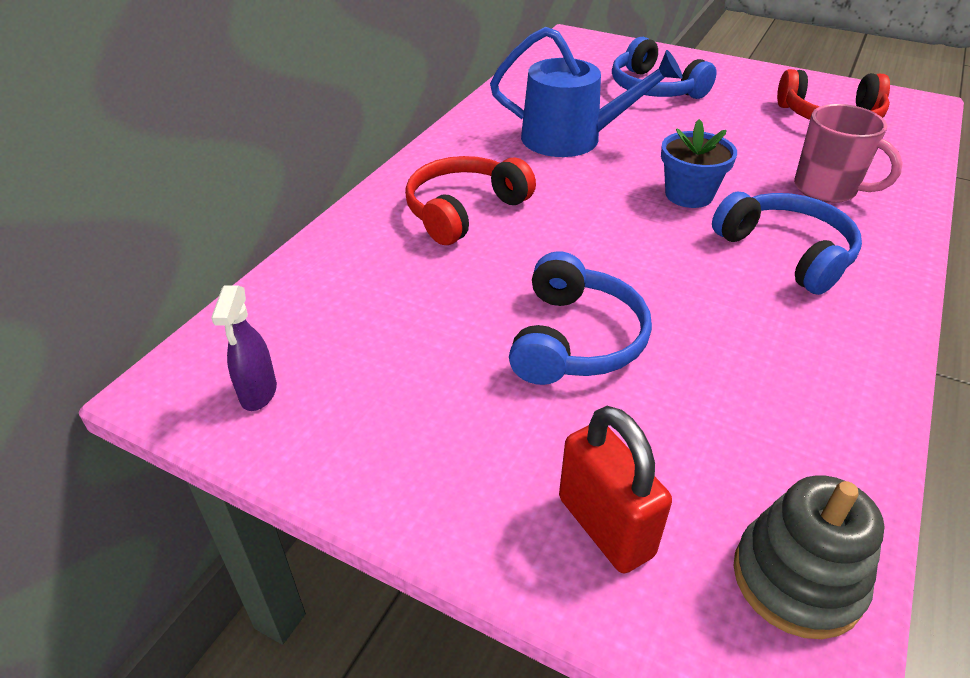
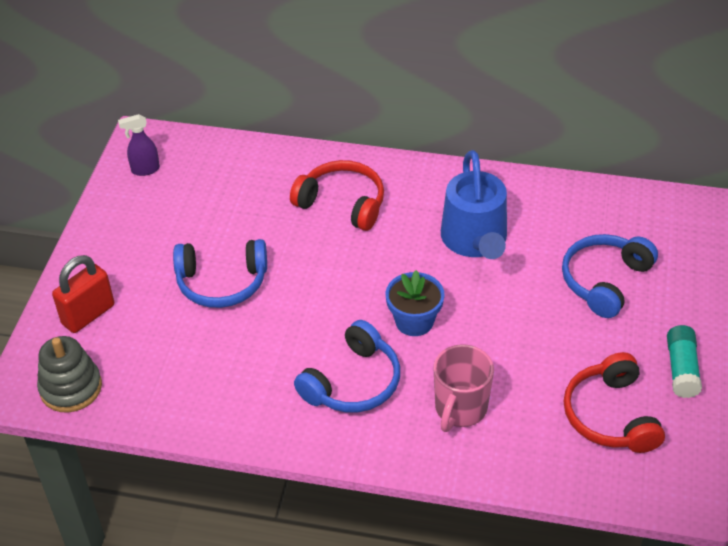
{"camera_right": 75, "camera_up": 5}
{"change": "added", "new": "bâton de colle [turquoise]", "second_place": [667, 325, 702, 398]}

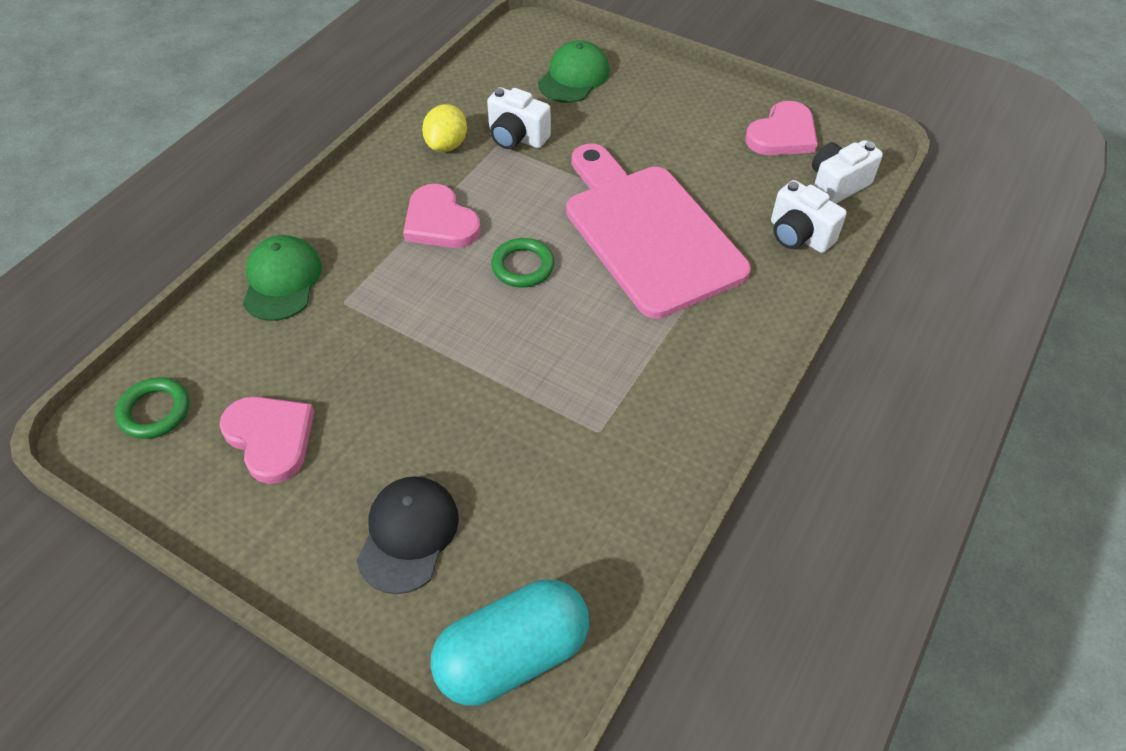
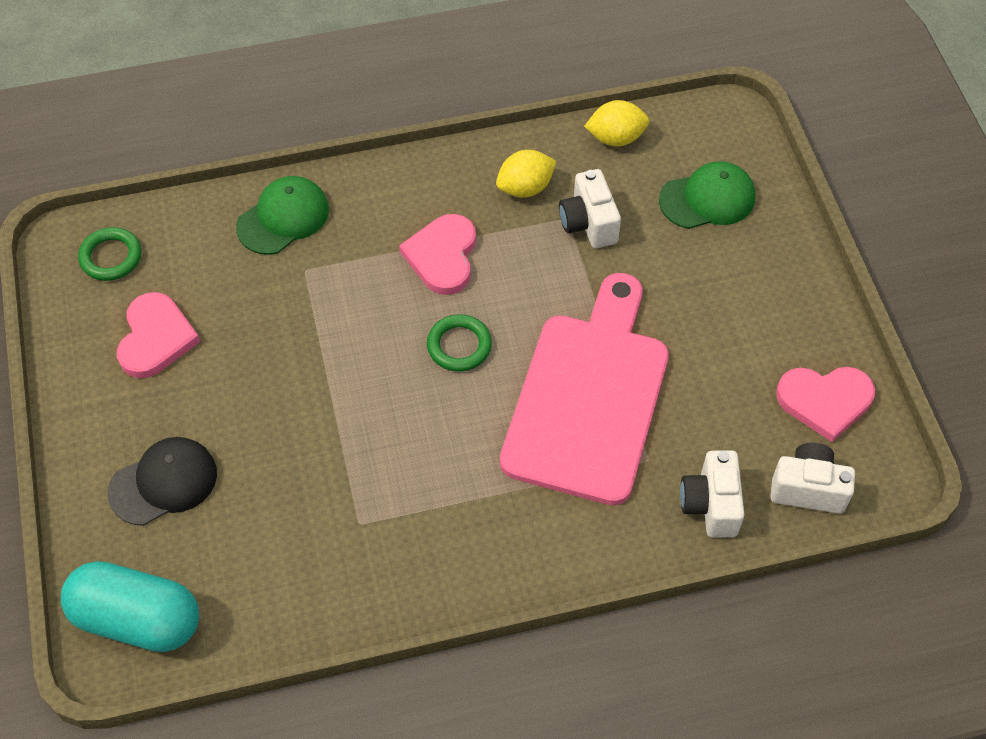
{"camera_right": 45, "camera_up": 5}
{"change": "added", "new": "citron [jaune]", "second_place": [584, 100, 649, 146]}

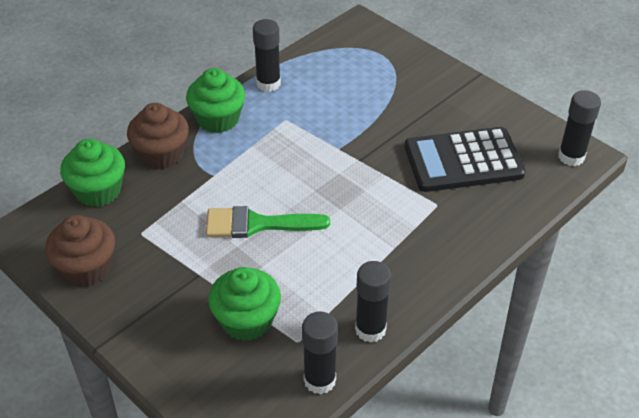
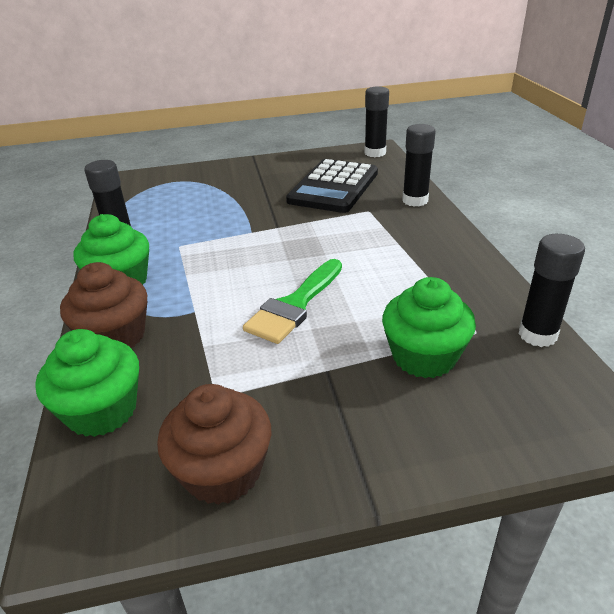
{"camera_right": -55, "camera_up": -10}
{"change": "moved", "old": "bâton de colle [noir]", "first_place": [355, 261, 391, 343], "second_place": [402, 124, 436, 207]}

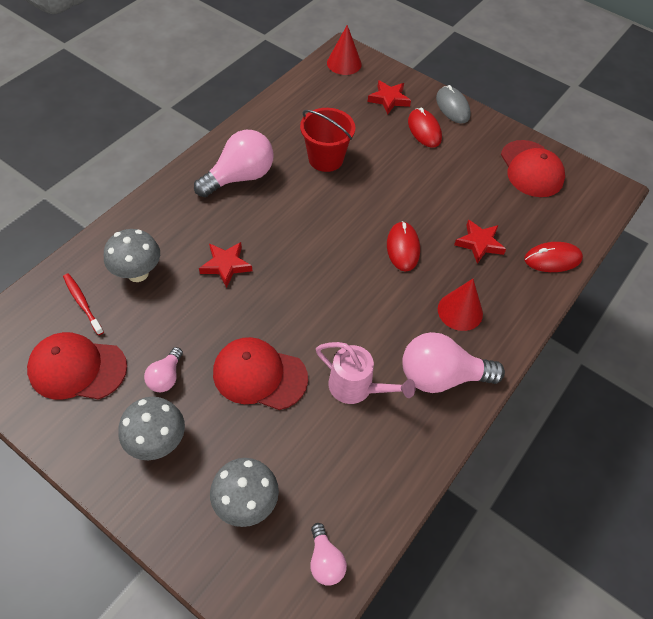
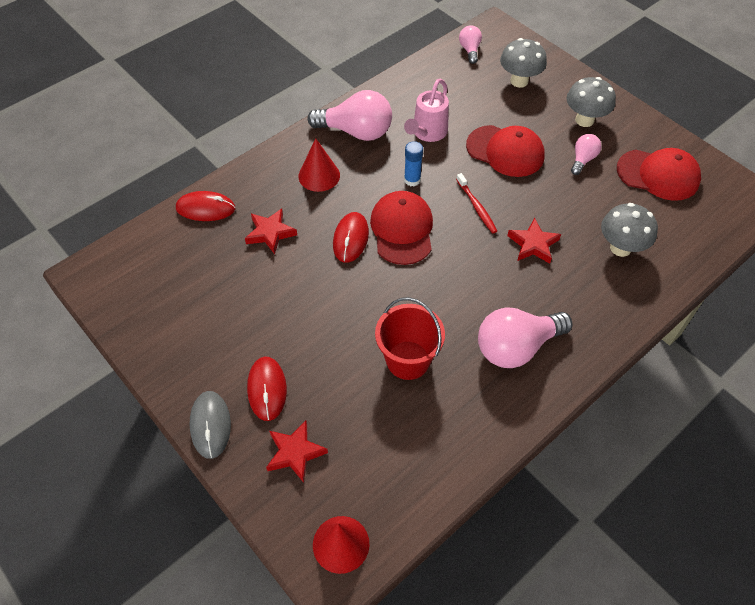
{"camera_right": -165, "camera_up": 0}
{"change": "moved", "old": "brosse à dents [rouge]", "first_place": [63, 274, 104, 335], "second_place": [456, 173, 497, 233]}
{"change": "turned", "old": "arrosoir [rose]", "first_place": [316, 342, 416, 404], "second_place": [404, 78, 449, 142], "degrees": -105}
{"change": "moved", "old": "casquette [rouge]", "first_place": [501, 140, 565, 197], "second_place": [370, 191, 433, 265]}
{"change": "added", "new": "bâton de colle [bleu]", "second_place": [404, 141, 423, 186]}

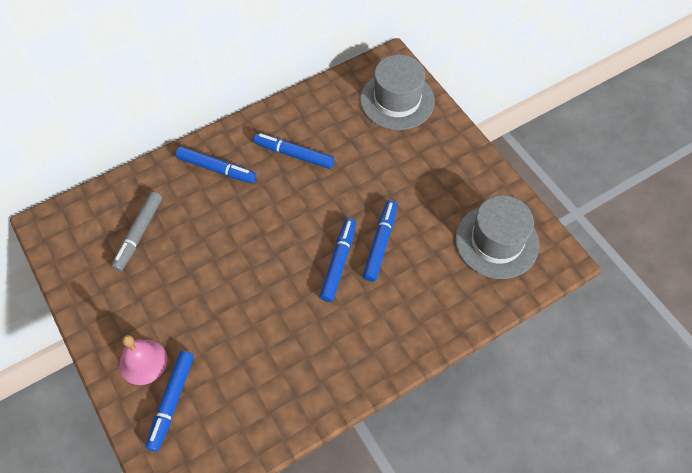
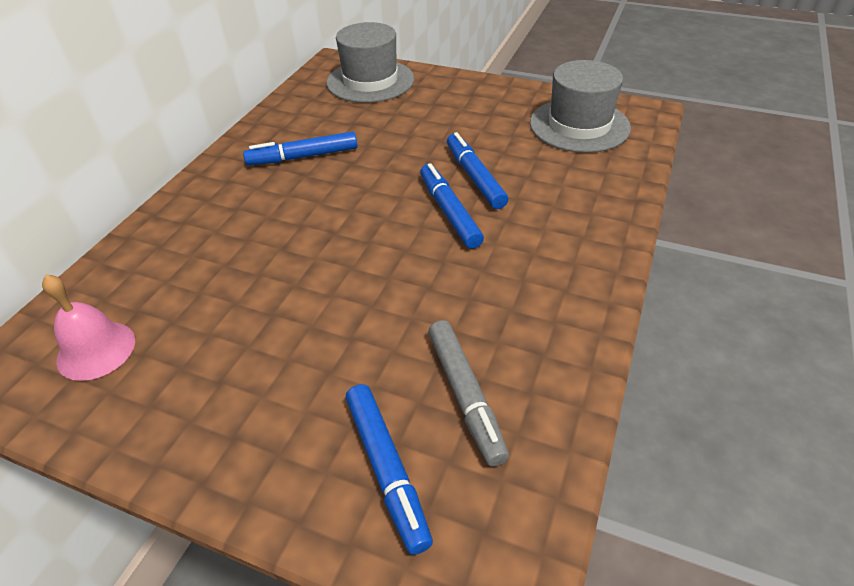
{"camera_right": -35, "camera_up": -15}
{"change": "moved", "old": "feutre [gris]", "first_place": [111, 192, 162, 272], "second_place": [428, 320, 509, 467]}
{"change": "moved", "old": "cloche [rose]", "first_place": [119, 335, 167, 385], "second_place": [42, 274, 135, 381]}
{"change": "removed", "old": "feutre [bleu]", "first_place": [176, 146, 257, 183]}

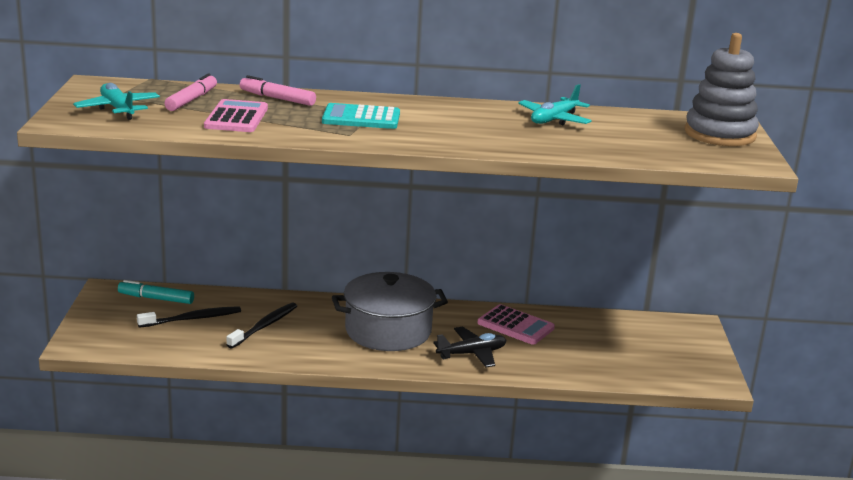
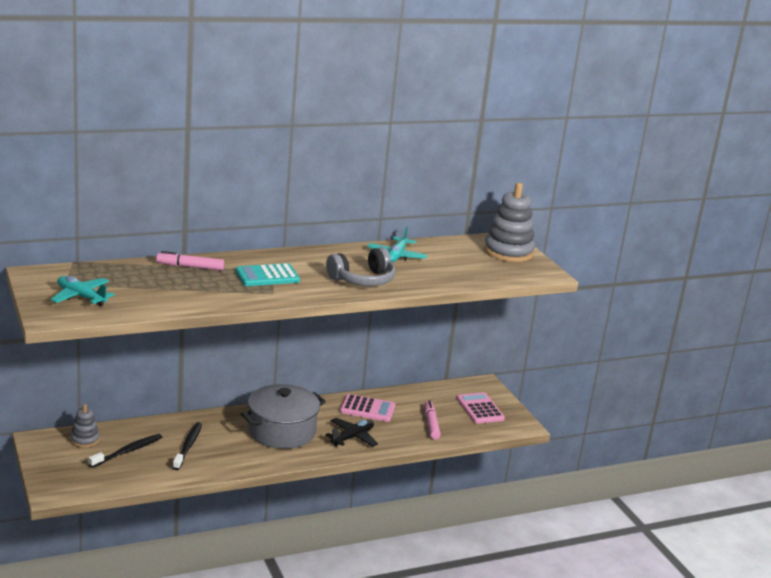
{"camera_right": -25, "camera_up": 0}
{"change": "replaced", "old": "feutre [turquoise]", "new": "jouet à empiler [gris]", "first_place": [118, 280, 194, 304], "second_place": [70, 404, 100, 448]}
{"change": "moved", "old": "feutre [rose]", "first_place": [164, 73, 217, 111], "second_place": [424, 400, 441, 440]}
{"change": "moved", "old": "calculatrice [rose]", "first_place": [204, 99, 268, 132], "second_place": [457, 392, 505, 424]}
{"change": "added", "new": "casque audio [gris]", "second_place": [326, 247, 396, 286]}

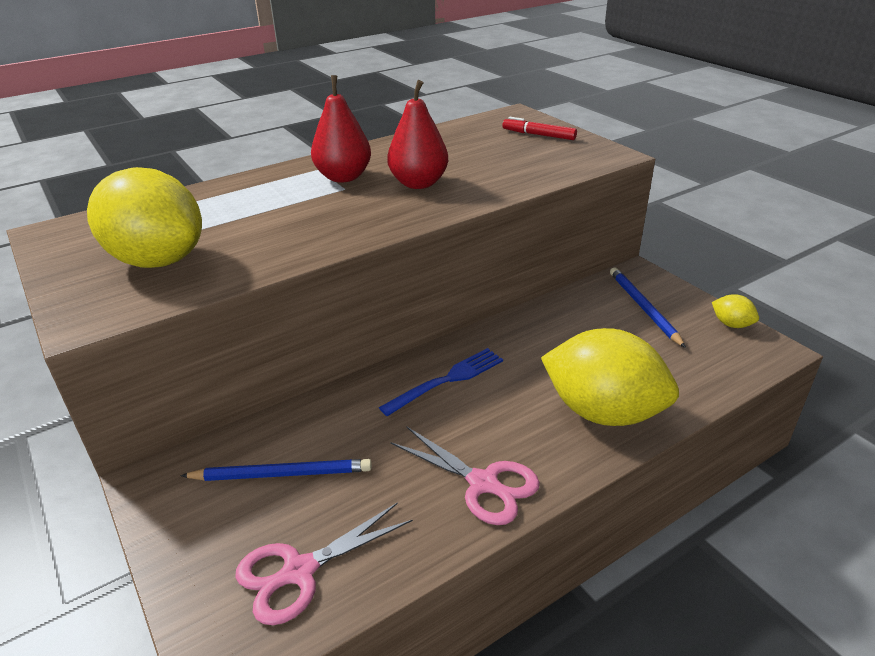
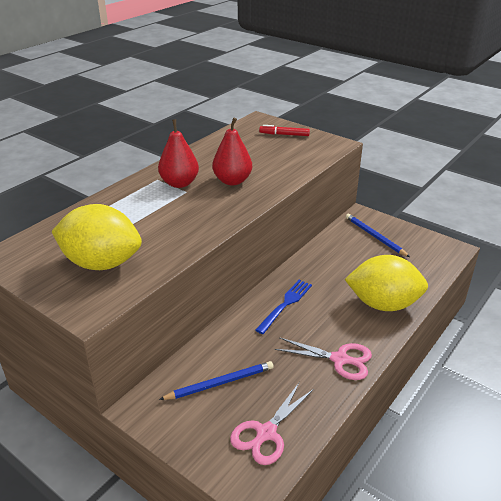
{"camera_right": -20, "camera_up": 0}
{"change": "removed", "old": "citron [jaune]", "first_place": [712, 294, 759, 328]}

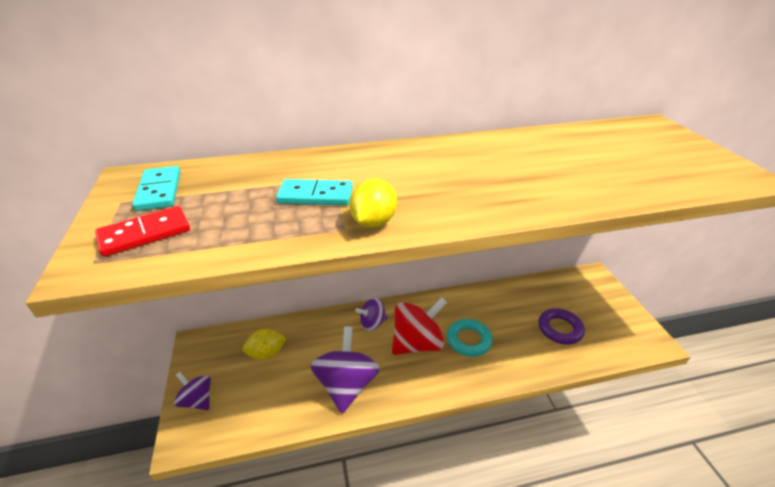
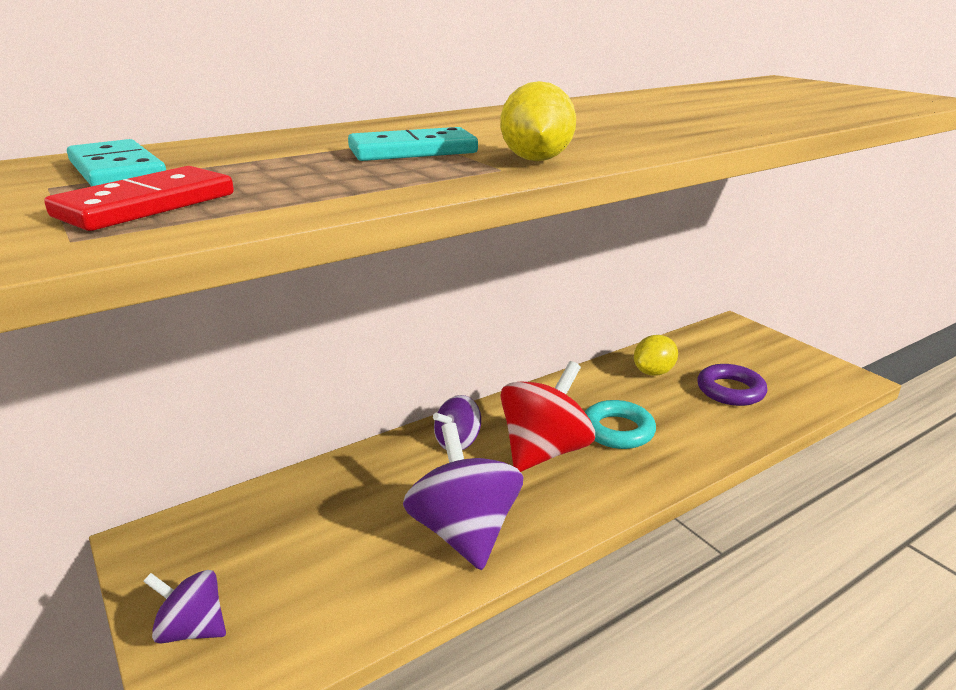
{"camera_right": -20, "camera_up": -10}
{"change": "moved", "old": "citron [jaune]", "first_place": [243, 329, 286, 360], "second_place": [634, 335, 678, 376]}

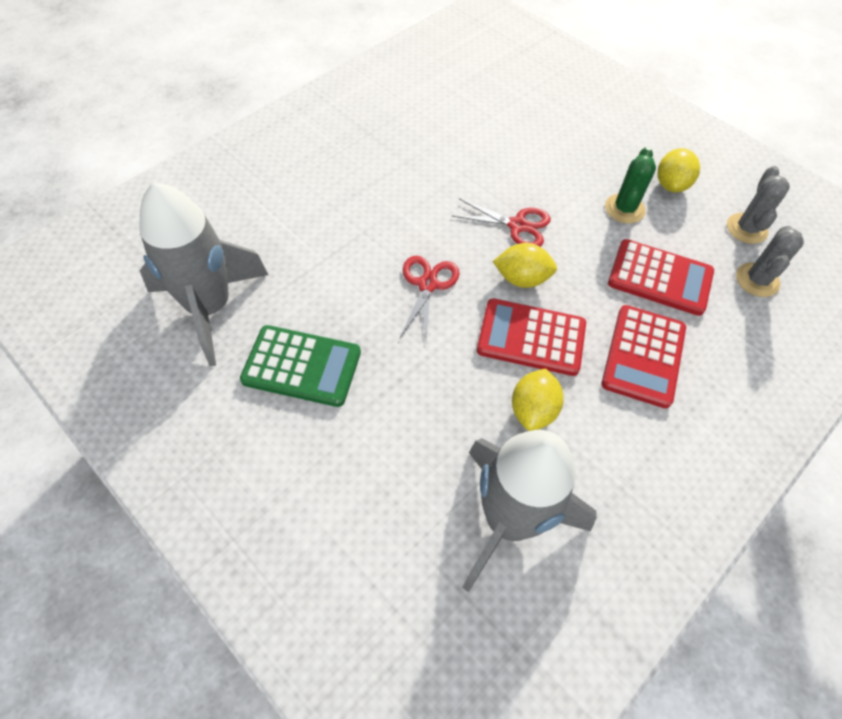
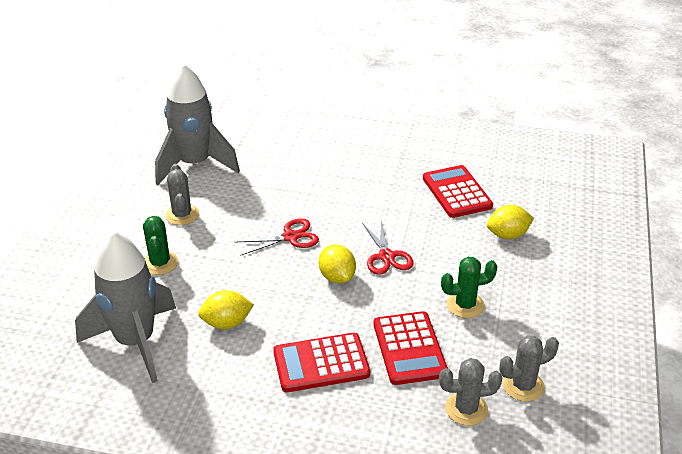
{"camera_right": 60, "camera_up": -20}
{"change": "replaced", "old": "calculatrice [vert]", "new": "cactus [gris]", "first_place": [240, 325, 361, 407], "second_place": [165, 164, 199, 225]}
{"change": "moved", "old": "calculatrice [rouge]", "first_place": [477, 298, 586, 376], "second_place": [423, 165, 493, 218]}
{"change": "moved", "old": "citron [jaune]", "first_place": [657, 148, 700, 193], "second_place": [487, 205, 534, 239]}
{"change": "added", "new": "cactus [vert]", "second_place": [143, 216, 178, 275]}

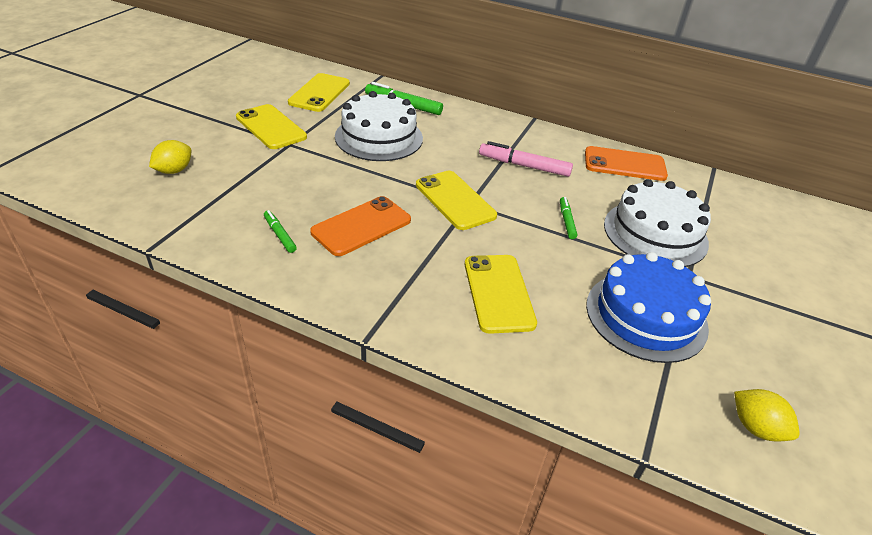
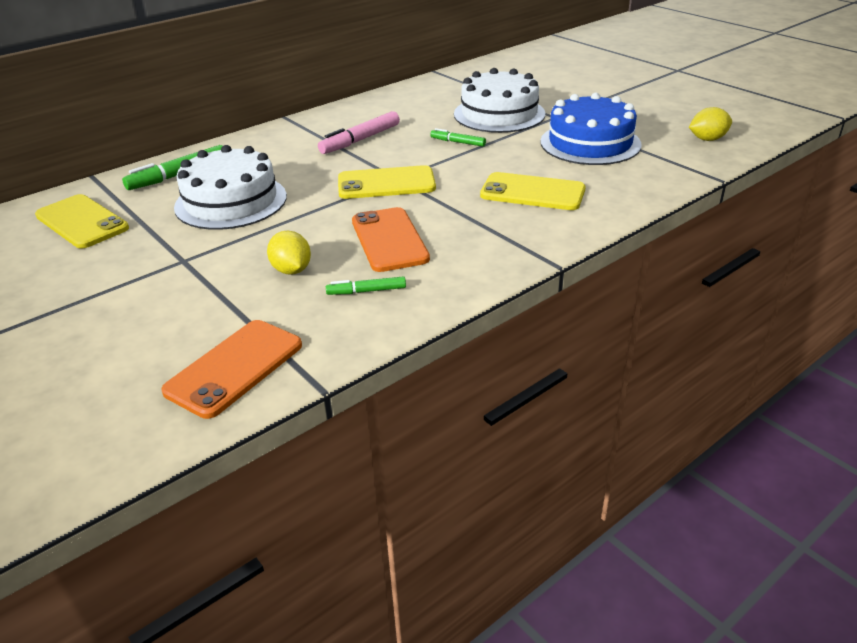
{"camera_right": -60, "camera_up": -5}
{"change": "moved", "old": "citron [jaune]", "first_place": [149, 140, 191, 174], "second_place": [267, 231, 311, 275]}
{"change": "removed", "old": "téléphone [jaune]", "first_place": [236, 104, 307, 149]}
{"change": "moved", "old": "téléphone [orange]", "first_place": [585, 146, 668, 181], "second_place": [161, 320, 302, 419]}

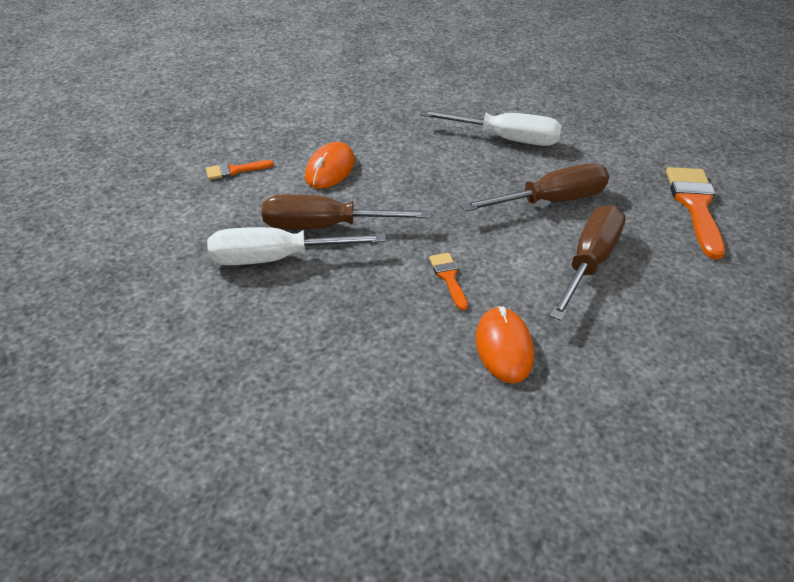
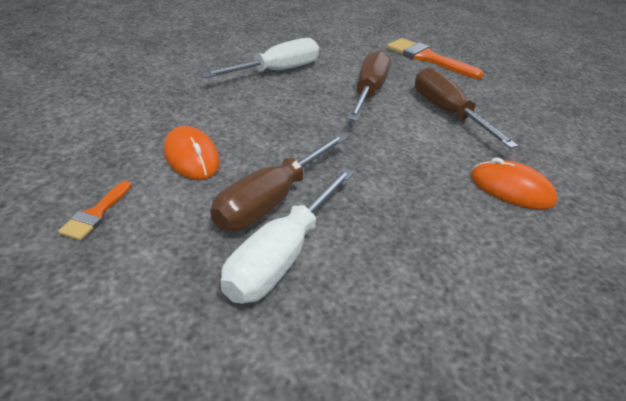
{"camera_right": -55, "camera_up": -5}
{"change": "removed", "old": "pinceau [orange]", "first_place": [429, 253, 468, 311]}

